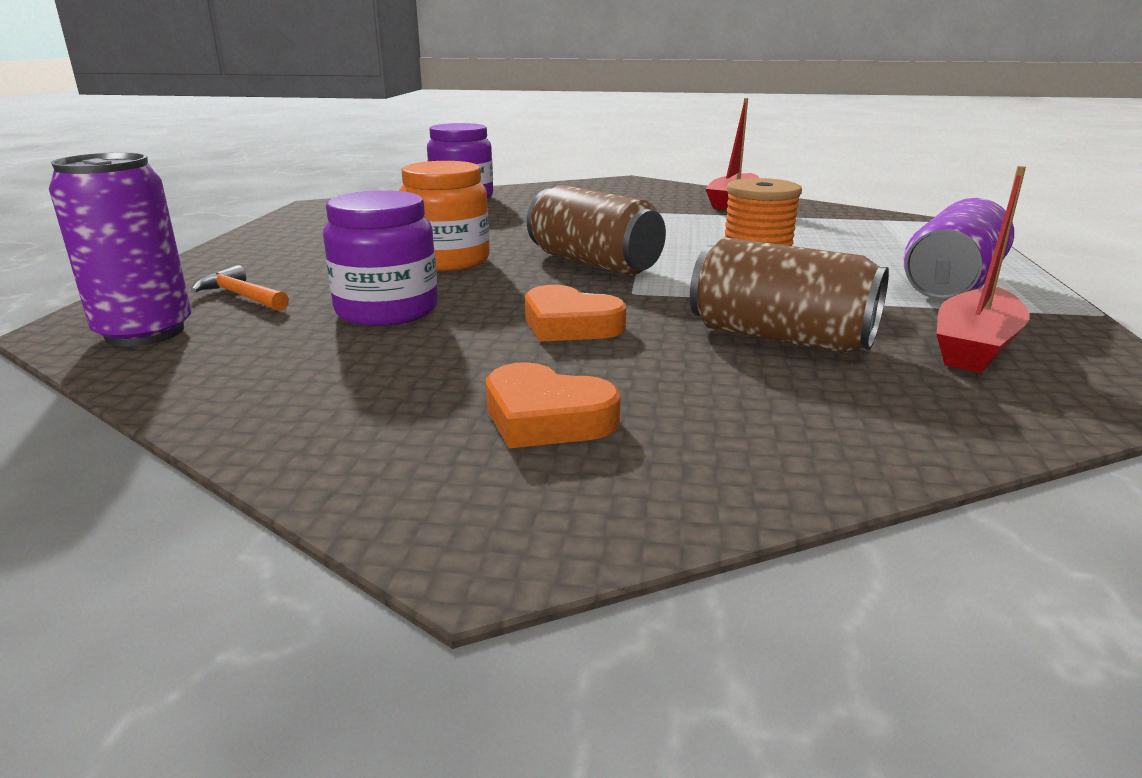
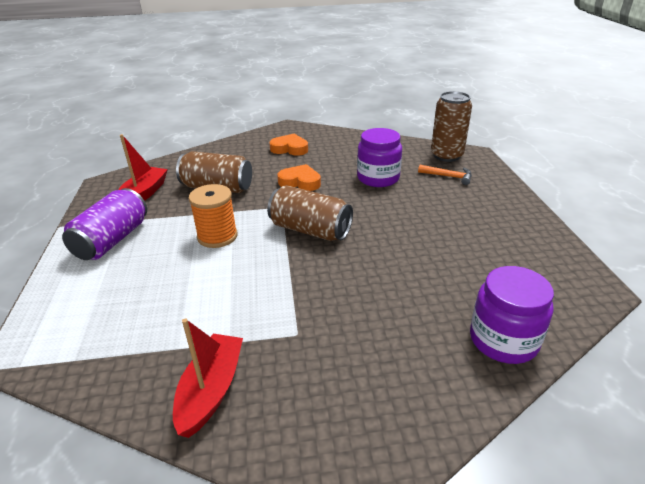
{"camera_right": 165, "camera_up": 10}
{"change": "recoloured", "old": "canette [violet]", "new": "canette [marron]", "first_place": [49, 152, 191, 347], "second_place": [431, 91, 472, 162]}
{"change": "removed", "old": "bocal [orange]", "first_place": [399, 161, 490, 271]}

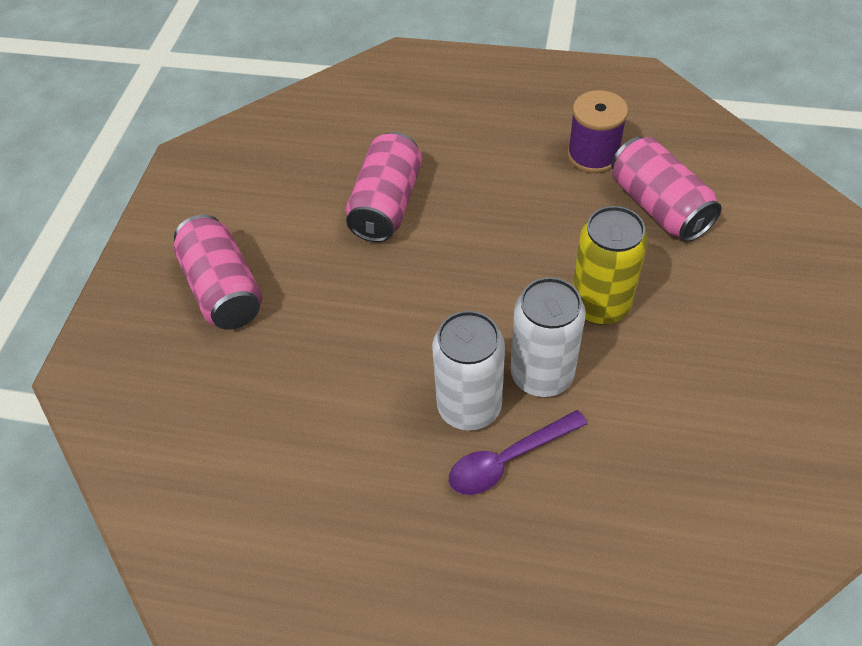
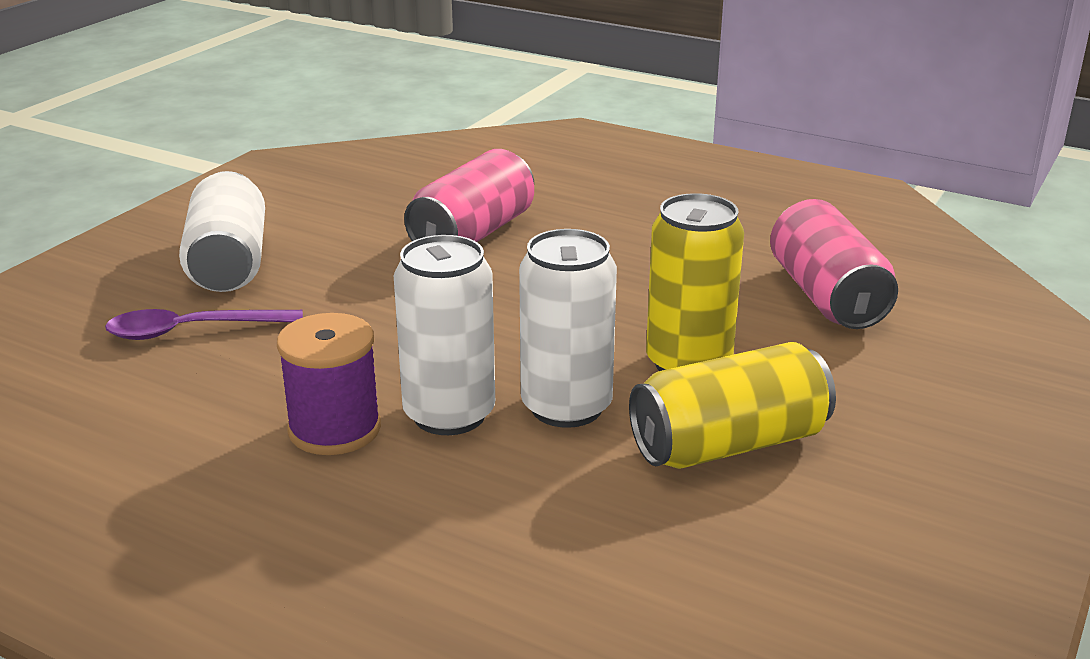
{"camera_right": 15, "camera_up": -25}
{"change": "recoloured", "old": "canette [rose]", "new": "canette [blanc]", "first_place": [174, 215, 262, 330], "second_place": [179, 171, 265, 292]}
{"change": "moved", "old": "cuillère [violet]", "first_place": [449, 410, 587, 495], "second_place": [105, 309, 303, 340]}
{"change": "moved", "old": "bobine [violet]", "first_place": [567, 90, 628, 173], "second_place": [277, 313, 381, 455]}
{"change": "added", "new": "canette [jaune]", "second_place": [629, 342, 836, 469]}

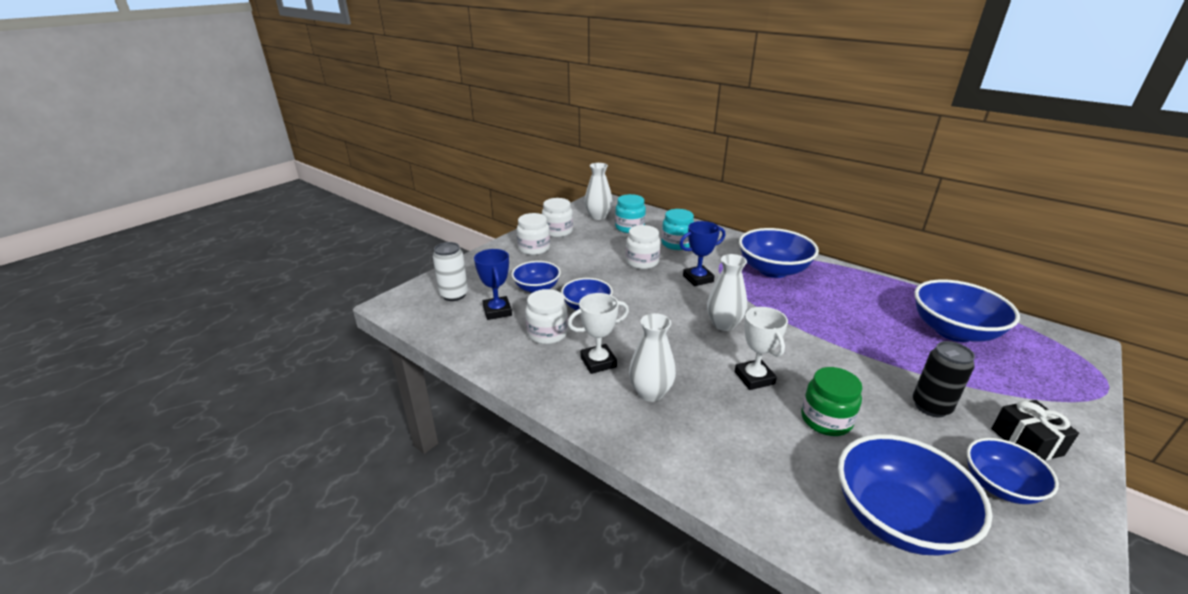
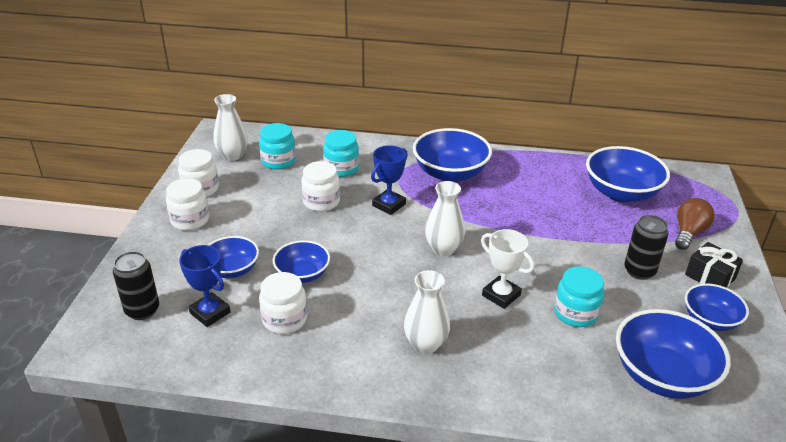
{"camera_right": -30, "camera_up": 5}
{"change": "recoloured", "old": "canette [blanc]", "new": "canette [noir]", "first_place": [433, 242, 468, 301], "second_place": [113, 251, 159, 320]}
{"change": "removed", "old": "trophée [blanc]", "first_place": [568, 293, 629, 374]}
{"change": "recoloured", "old": "bocal [vert]", "new": "bocal [turquoise]", "first_place": [801, 367, 863, 436], "second_place": [554, 266, 604, 327]}
{"change": "added", "new": "ampoule [marron]", "second_place": [675, 198, 715, 250]}

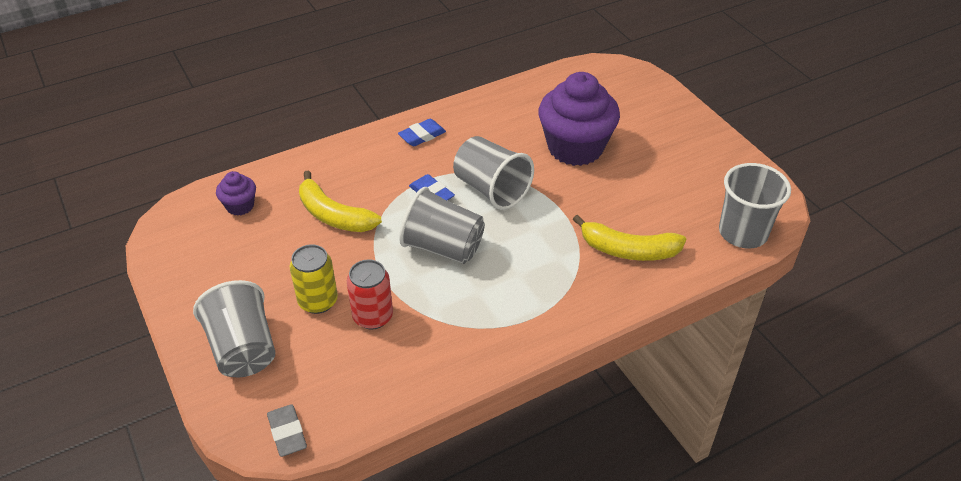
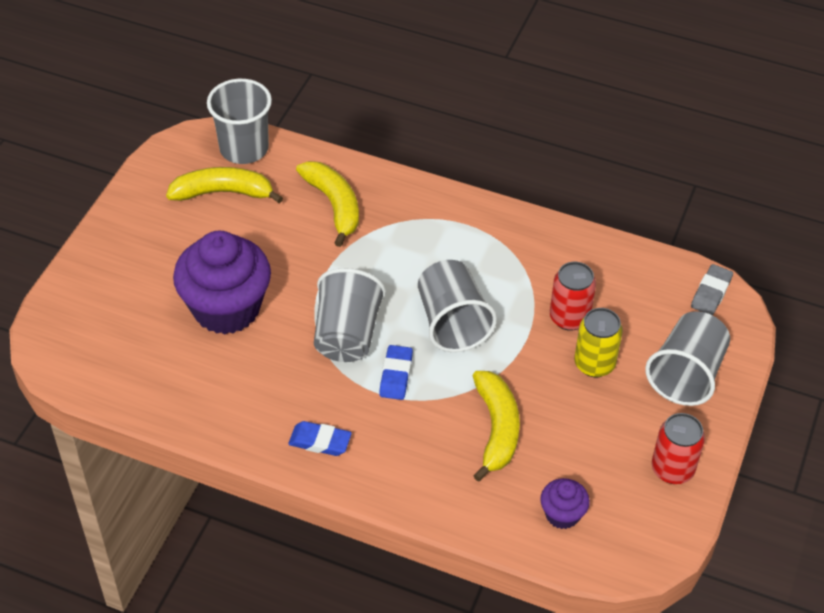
{"camera_right": -130, "camera_up": 5}
{"change": "added", "new": "banane [jaune]", "second_place": [166, 167, 283, 203]}
{"change": "added", "new": "canette [rouge]", "second_place": [652, 413, 705, 484]}

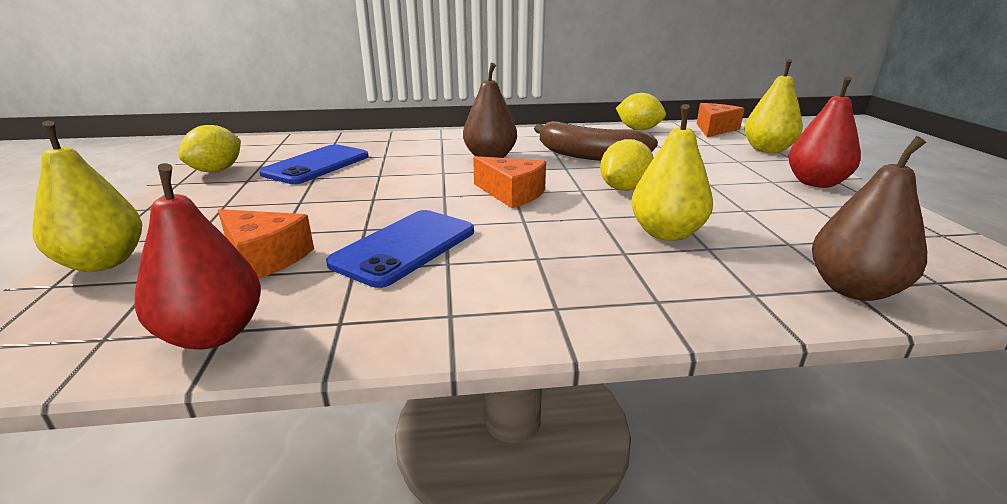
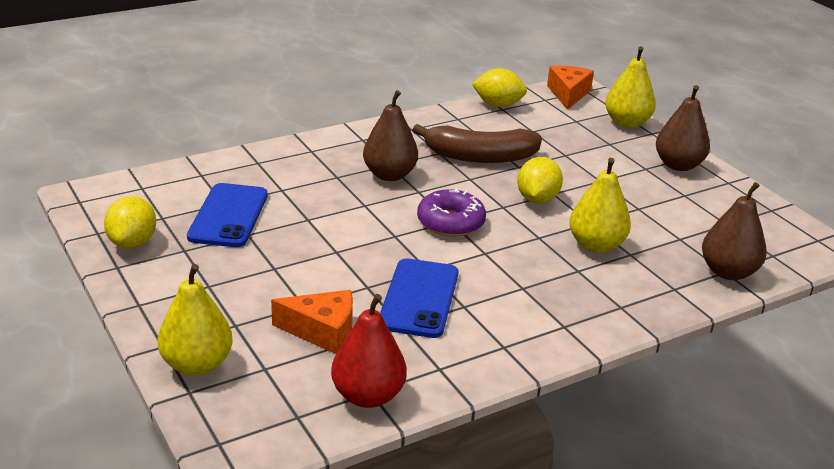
{"camera_right": -25, "camera_up": 5}
{"change": "replaced", "old": "fromage [orange]", "new": "beignet [violet]", "first_place": [473, 156, 546, 208], "second_place": [417, 189, 486, 237]}
{"change": "recoloured", "old": "poire [rouge]", "new": "poire [marron]", "first_place": [788, 77, 861, 188], "second_place": [656, 85, 710, 171]}

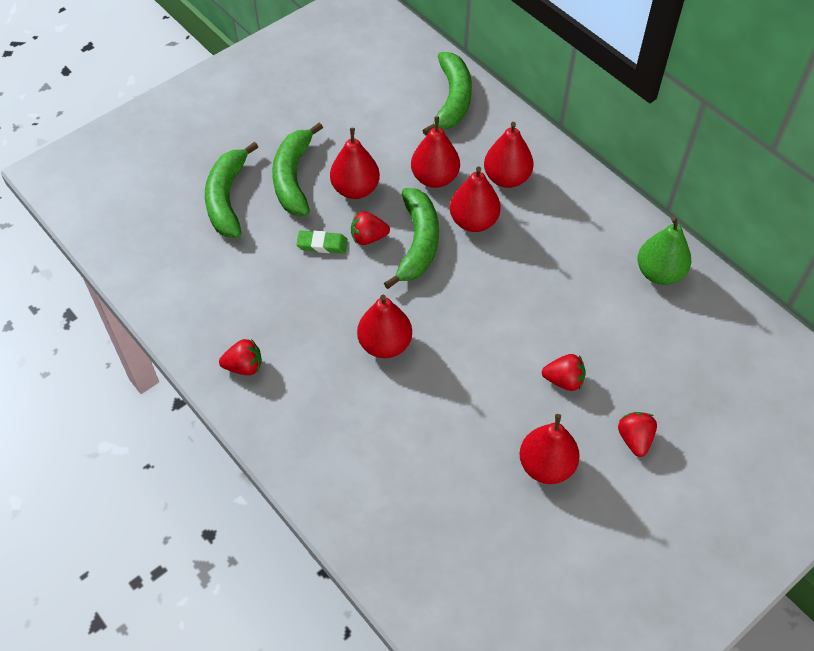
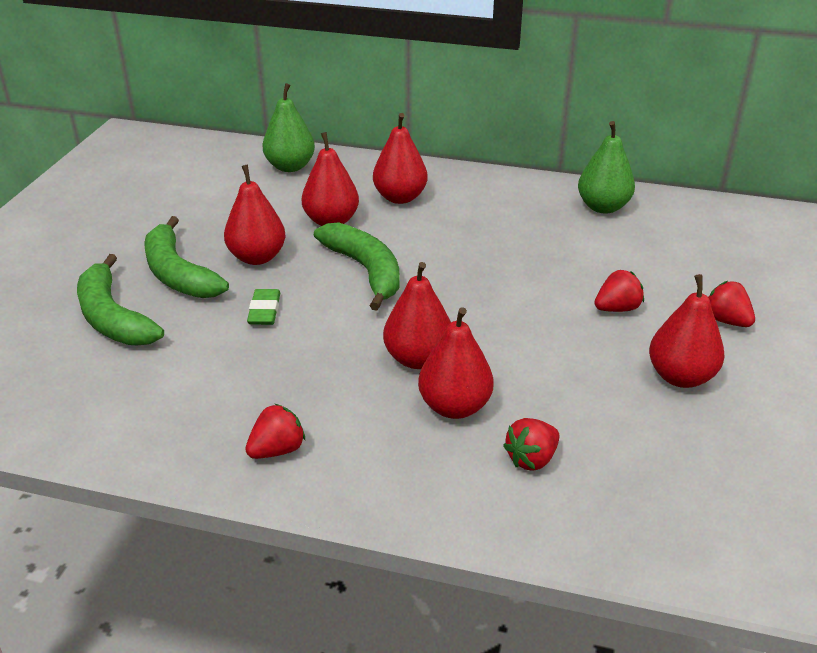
{"camera_right": -35, "camera_up": -20}
{"change": "turned", "old": "gomme [vert]", "first_place": [296, 230, 348, 254], "second_place": [247, 289, 280, 325], "degrees": -60}
{"change": "moved", "old": "fraise [rouge]", "first_place": [351, 211, 390, 245], "second_place": [503, 418, 559, 471]}
{"change": "replaced", "old": "banane [vert]", "new": "poire [vert]", "first_place": [422, 52, 472, 136], "second_place": [262, 83, 315, 172]}
{"change": "moved", "old": "poire [rouge]", "first_place": [450, 166, 501, 232], "second_place": [418, 307, 494, 419]}

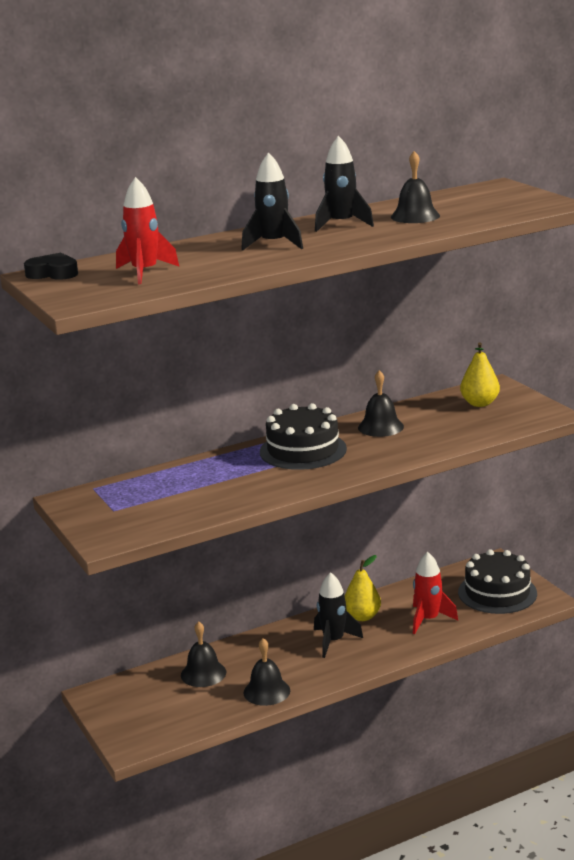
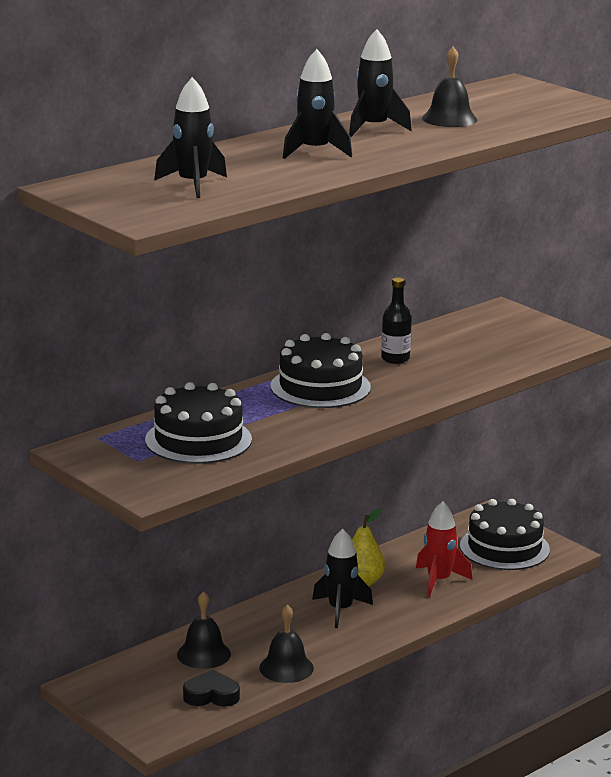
{"camera_right": -15, "camera_up": 0}
{"change": "moved", "old": "cœur [noir]", "first_place": [24, 253, 78, 280], "second_place": [183, 670, 240, 707]}
{"change": "recoloured", "old": "fusée [rouge]", "new": "fusée [noir]", "first_place": [116, 177, 179, 284], "second_place": [154, 77, 227, 198]}
{"change": "replaced", "old": "cloche [noir]", "new": "bouteille [noir]", "first_place": [358, 370, 404, 437], "second_place": [381, 278, 411, 364]}
{"change": "removed", "old": "poire [jaune]", "first_place": [460, 343, 500, 407]}
{"change": "added", "new": "gâteau [noir]", "second_place": [145, 382, 252, 464]}

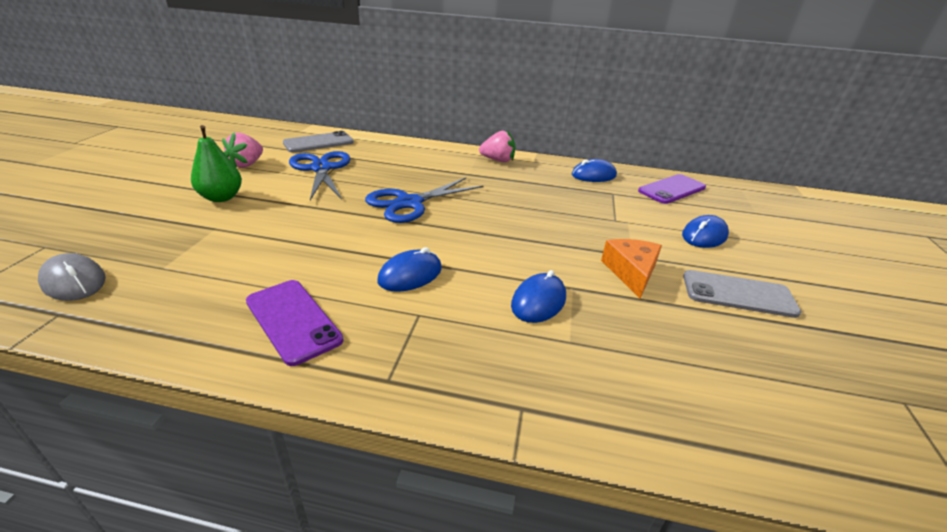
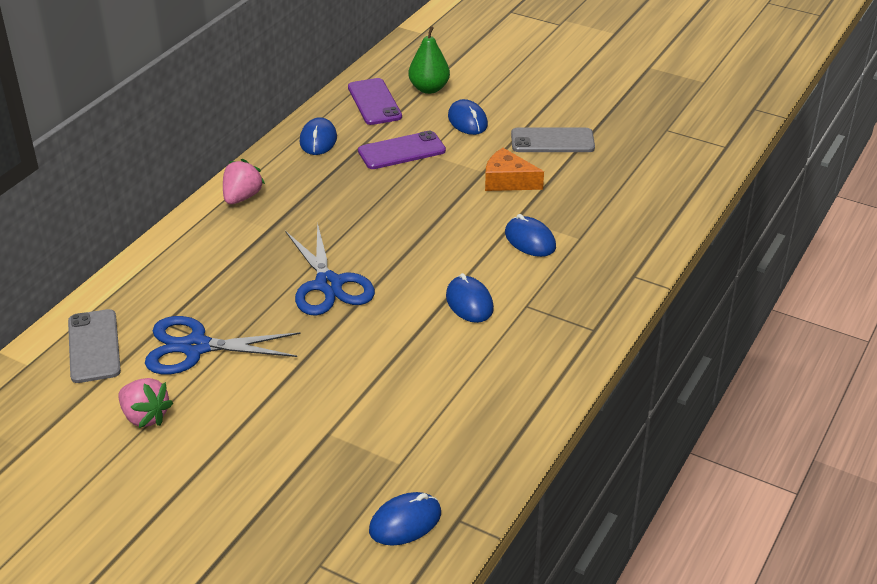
{"camera_right": -70, "camera_up": 5}
{"change": "recoloured", "old": "souris [gris]", "new": "souris [bleu]", "first_place": [38, 253, 106, 301], "second_place": [369, 492, 441, 546]}
{"change": "moved", "old": "poire [vert]", "first_place": [191, 125, 242, 202], "second_place": [408, 26, 450, 94]}
{"change": "moved", "old": "téléphone [violet]", "first_place": [246, 280, 343, 366], "second_place": [358, 131, 446, 169]}
{"change": "turned", "old": "téléphone [gris]", "first_place": [683, 270, 801, 318], "second_place": [511, 128, 595, 152], "degrees": 60}

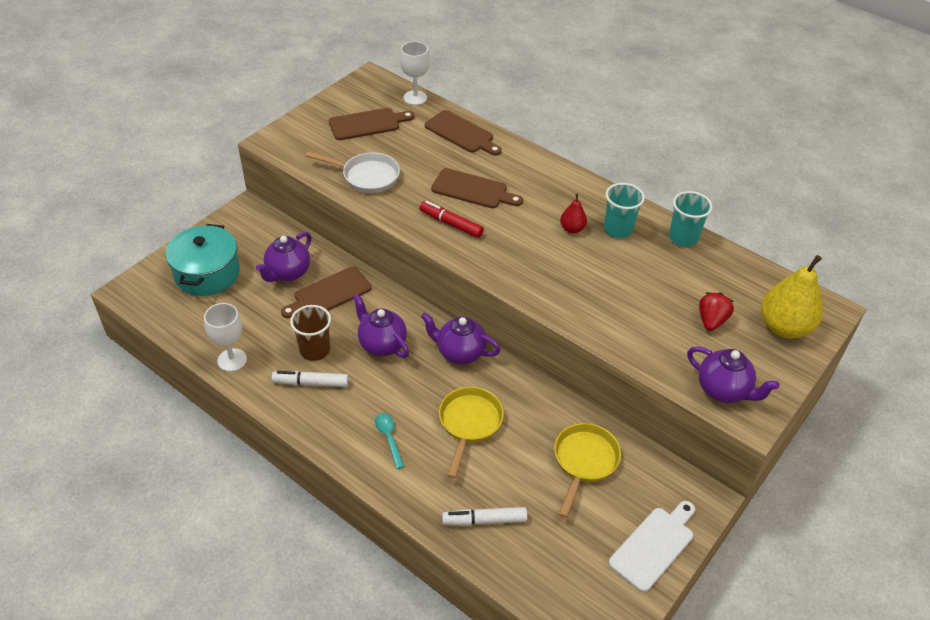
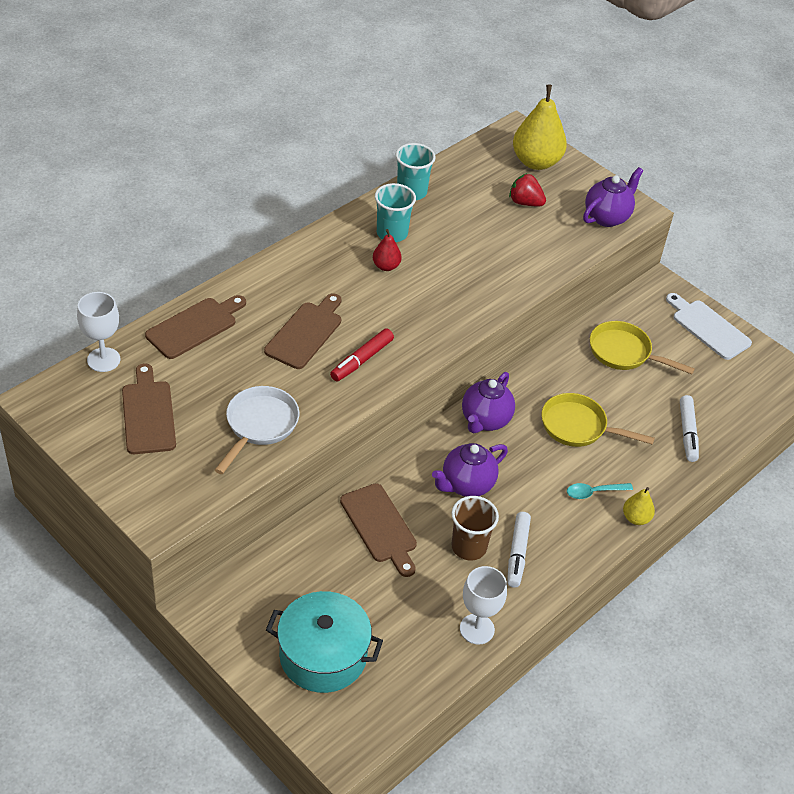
{"camera_right": -85, "camera_up": 0}
{"change": "removed", "old": "théière [violet]", "first_place": [256, 232, 311, 282]}
{"change": "added", "new": "poire [jaune]", "second_place": [623, 487, 655, 525]}

